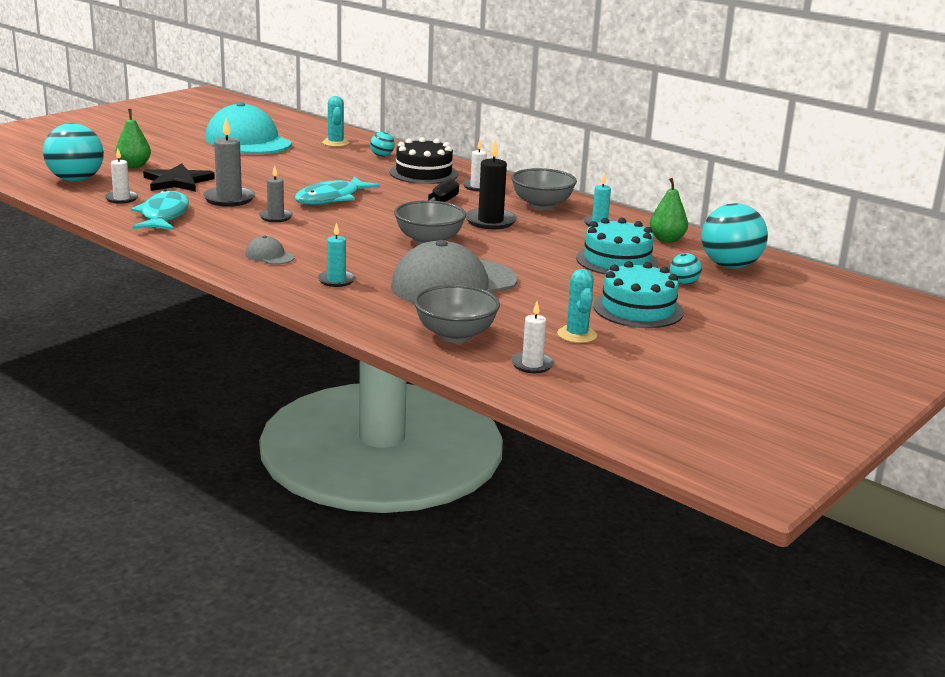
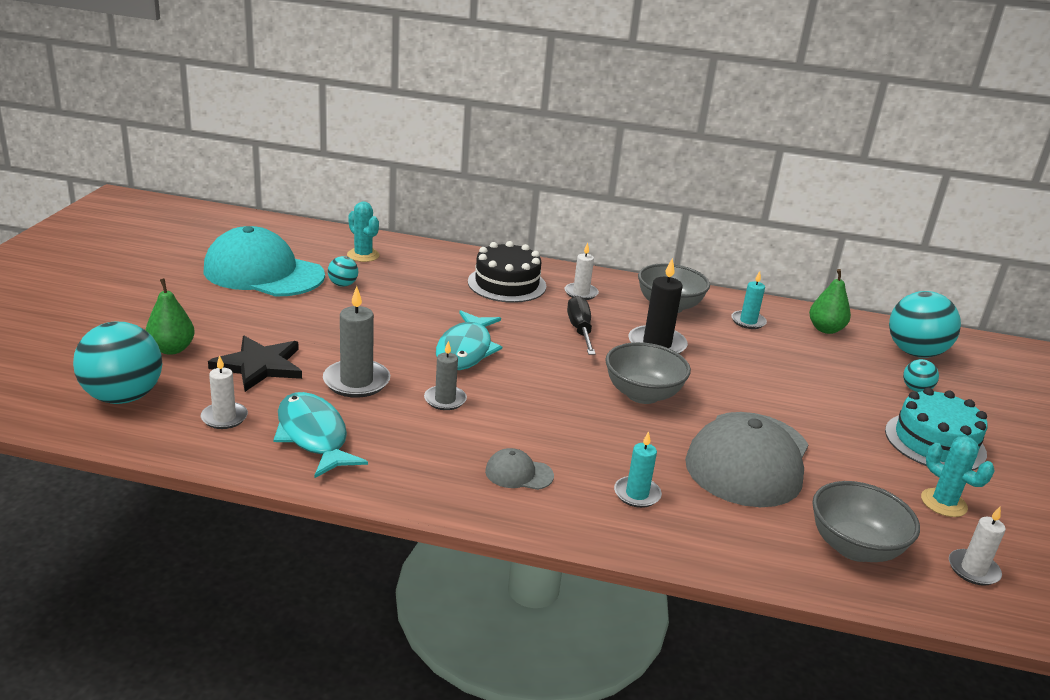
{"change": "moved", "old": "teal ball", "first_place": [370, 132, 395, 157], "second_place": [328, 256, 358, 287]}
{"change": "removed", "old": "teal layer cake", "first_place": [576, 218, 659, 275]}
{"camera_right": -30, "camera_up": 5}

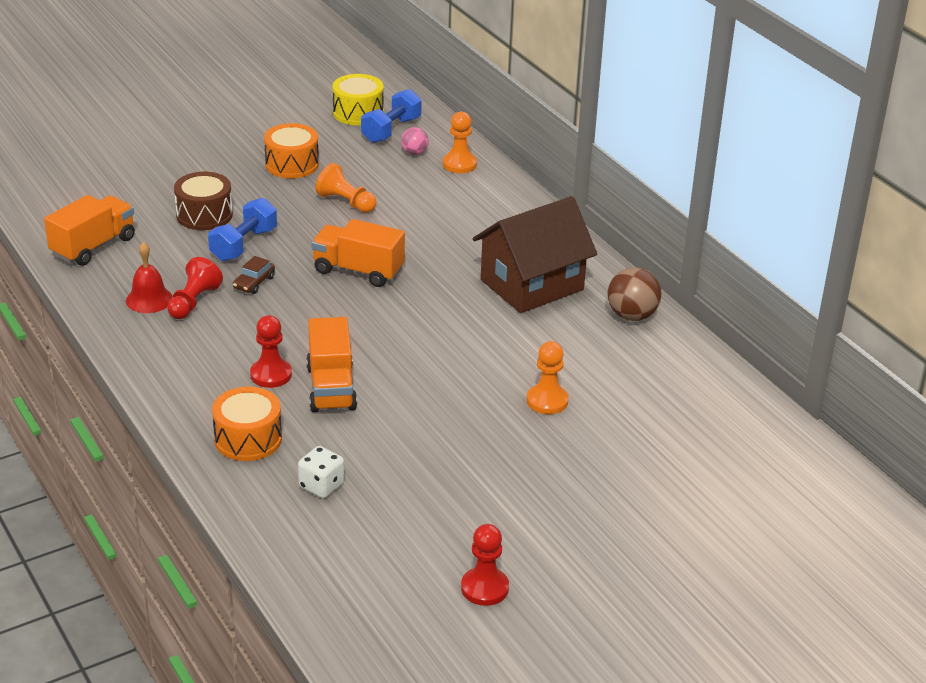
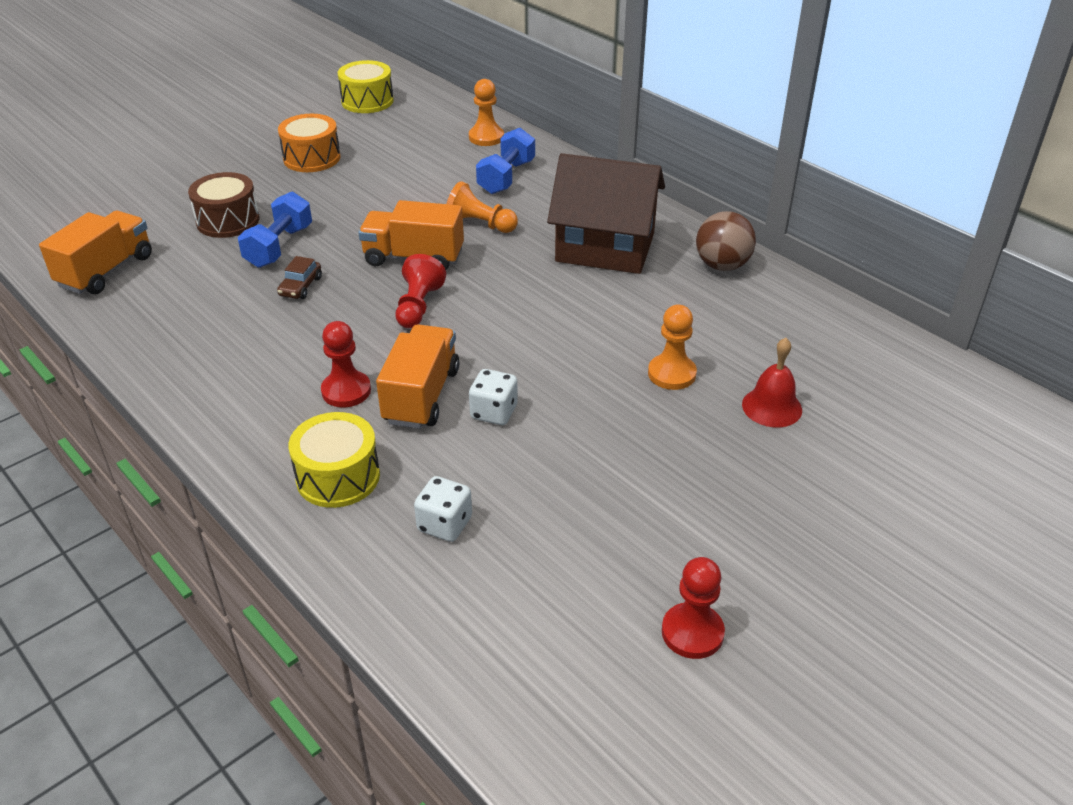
{"change": "recoloured", "old": "orange-coloured snare drum", "new": "golden snare drum", "first_place": [212, 387, 282, 461], "second_place": [288, 412, 380, 508]}
{"change": "turned", "old": "orange-coloured lorry", "first_place": [306, 317, 357, 412], "second_place": [376, 324, 459, 429], "degrees": -150}
{"change": "moved", "old": "scarlet game pawn", "first_place": [167, 257, 223, 319], "second_place": [396, 254, 446, 328]}
{"change": "moved", "old": "orange-coloured game pawn", "first_place": [315, 163, 377, 213], "second_place": [447, 181, 518, 233]}
{"change": "added", "new": "white die", "second_place": [469, 369, 518, 425]}
{"change": "moved", "old": "blue dumbbell", "first_place": [361, 89, 422, 143], "second_place": [476, 128, 535, 194]}
{"change": "turned", "old": "russet toy house", "first_place": [473, 196, 597, 313], "second_place": [547, 153, 665, 274], "degrees": 60}
{"change": "moved", "old": "scarlet bell", "first_place": [126, 242, 173, 313], "second_place": [742, 338, 802, 427]}
{"change": "removed", "old": "pink ball", "first_place": [401, 127, 429, 155]}
{"camera_right": -10, "camera_up": 5}

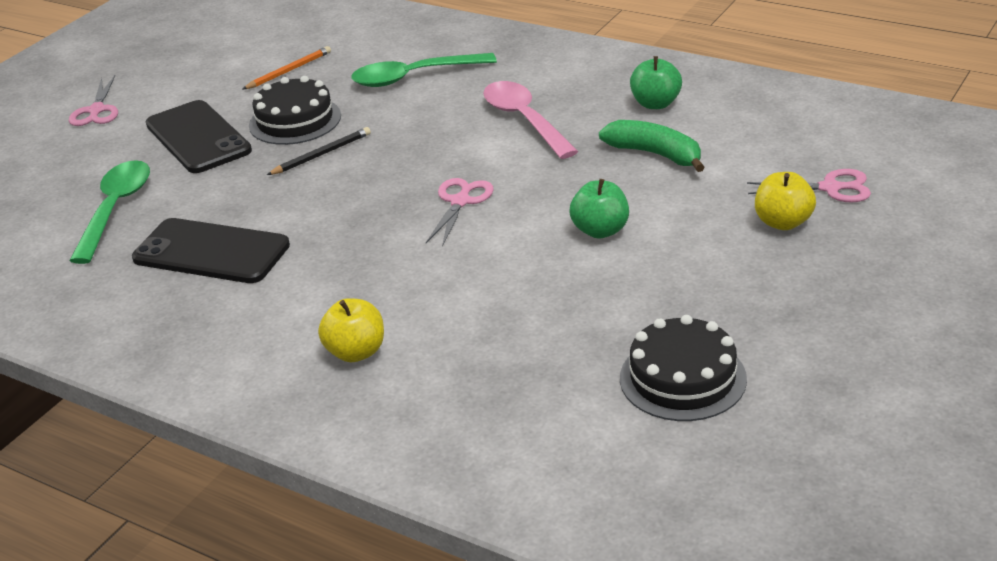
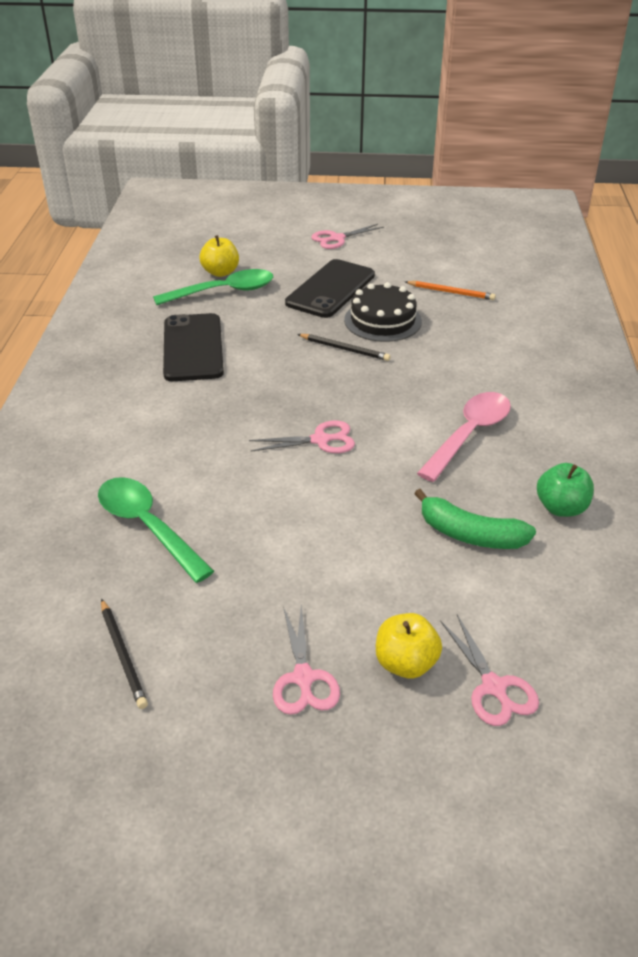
{"change": "moved", "old": "emerald teaspoon", "first_place": [351, 53, 497, 87], "second_place": [98, 477, 214, 583]}
{"change": "replaced", "old": "black layer cake", "new": "black lead pencil", "first_place": [620, 315, 747, 421], "second_place": [101, 599, 148, 709]}
{"change": "moved", "old": "golden apple", "first_place": [318, 298, 384, 362], "second_place": [199, 235, 239, 277]}
{"change": "added", "new": "pink pair of scissors", "second_place": [273, 604, 340, 715]}
{"change": "turned", "old": "emerald toy banana", "first_place": [599, 120, 705, 172], "second_place": [414, 489, 536, 549], "degrees": 105}
{"change": "removed", "old": "emerald apple", "first_place": [569, 179, 629, 239]}
{"camera_right": 60, "camera_up": 5}

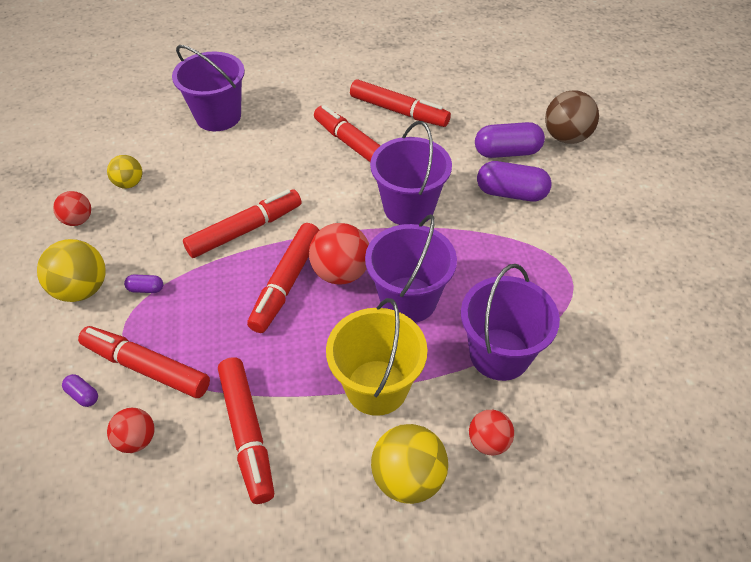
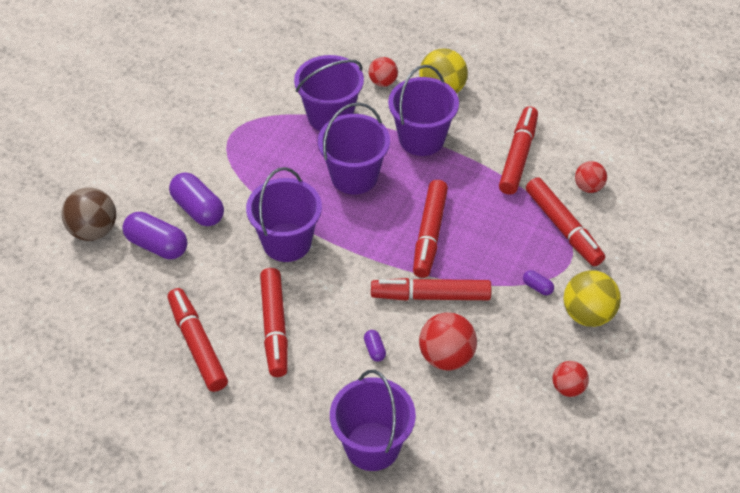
{"change": "moved", "old": "royal purple pill", "first_place": [62, 374, 98, 407], "second_place": [364, 330, 386, 362]}
{"change": "recoloured", "old": "golden sand bucket", "new": "royal purple sand bucket", "first_place": [326, 298, 428, 416], "second_place": [388, 65, 459, 156]}
{"change": "turned", "old": "scarlet felt pen", "first_place": [247, 223, 319, 333], "second_place": [413, 180, 448, 278], "degrees": 135}
{"change": "moved", "old": "scarlet ball", "first_place": [309, 223, 369, 285], "second_place": [419, 312, 477, 370]}
{"change": "removed", "old": "golden ball", "first_place": [107, 155, 142, 189]}
{"camera_right": -145, "camera_up": 0}

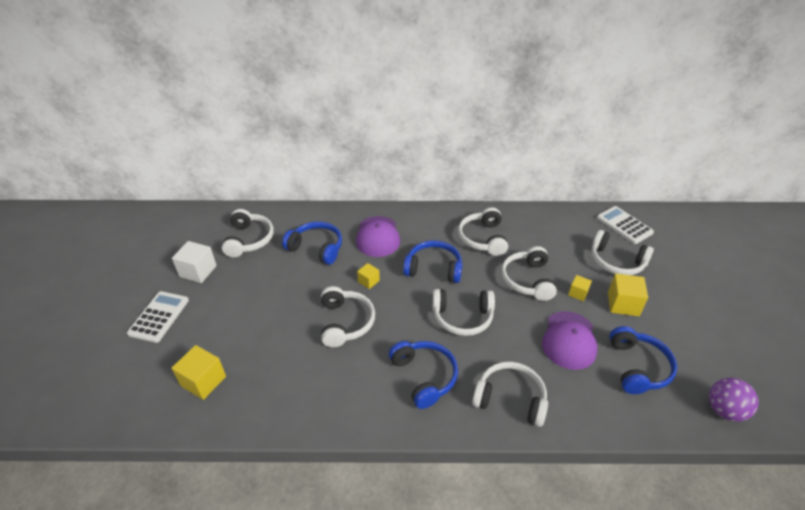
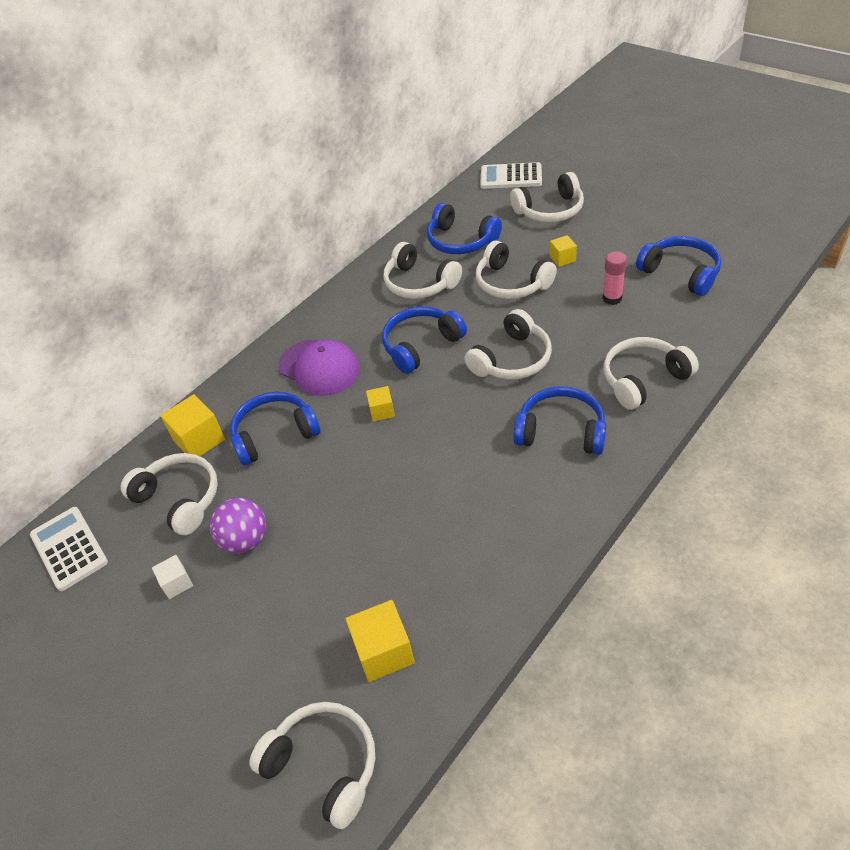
{"change": "moved", "old": "white pocket calculator", "first_place": [127, 291, 189, 343], "second_place": [30, 507, 108, 591]}
{"change": "resized", "old": "white cube", "first_place": [172, 241, 217, 283], "second_place": [152, 555, 193, 599], "factor": 0.58}
{"change": "moved", "old": "golden cube", "first_place": [608, 274, 648, 316], "second_place": [160, 394, 225, 456]}
{"change": "moved", "old": "royal purple ball", "first_place": [709, 378, 758, 422], "second_place": [210, 498, 266, 553]}
{"change": "moved", "old": "white headset", "first_place": [321, 286, 375, 347], "second_place": [249, 702, 375, 829]}
{"change": "added", "new": "blue headset", "second_place": [427, 203, 502, 254]}
{"change": "replaced", "old": "royal purple baseball cap", "new": "pink glue stick", "first_place": [542, 311, 598, 370], "second_place": [603, 251, 627, 305]}
{"camera_right": -45, "camera_up": 5}

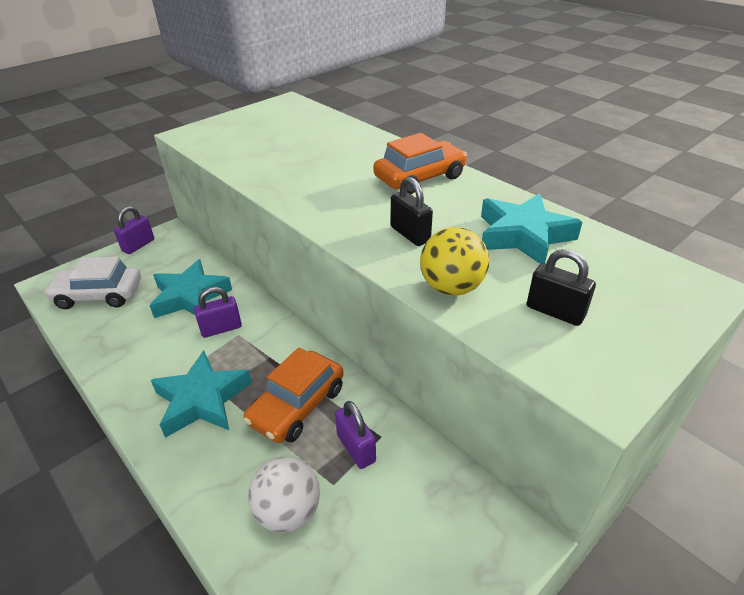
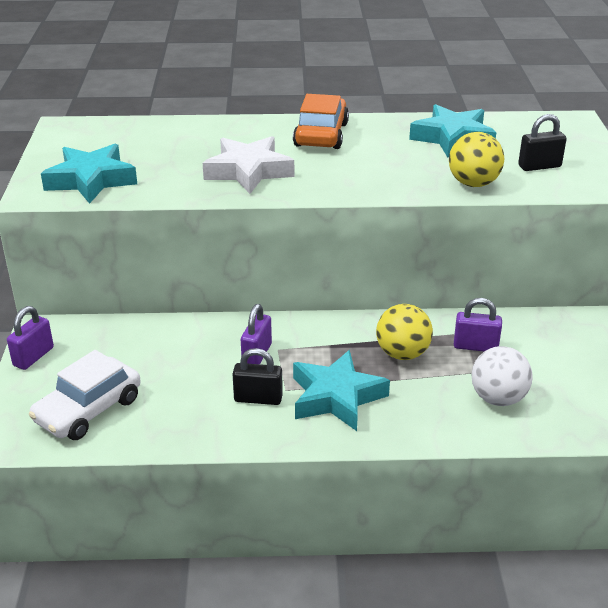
{"change": "turned", "old": "royal purple lock", "first_place": [114, 206, 154, 254], "second_place": [7, 306, 54, 370], "degrees": 45}
{"change": "moved", "old": "teal star", "first_place": [149, 259, 232, 318], "second_place": [41, 144, 137, 204]}
{"change": "added", "new": "white star", "second_place": [203, 136, 294, 194]}
{"change": "moved", "old": "black lock", "first_place": [391, 177, 433, 246], "second_place": [233, 348, 283, 405]}
{"change": "replaced", "old": "orange-coloured automobile", "new": "golden ball", "first_place": [243, 348, 343, 443], "second_place": [376, 304, 433, 360]}
{"camera_right": -50, "camera_up": -5}

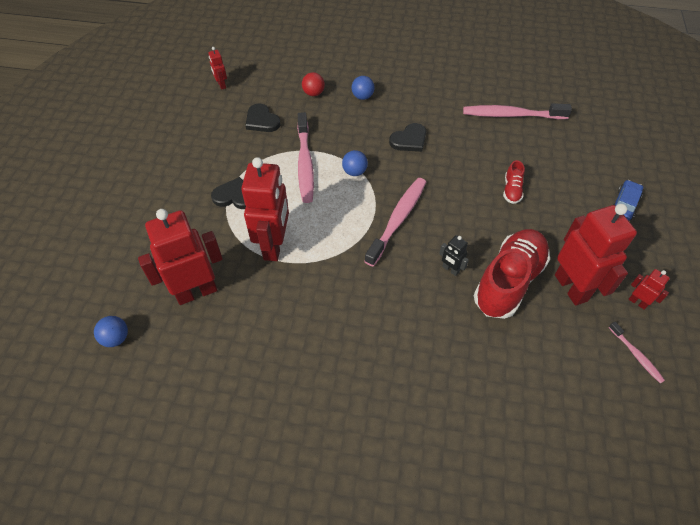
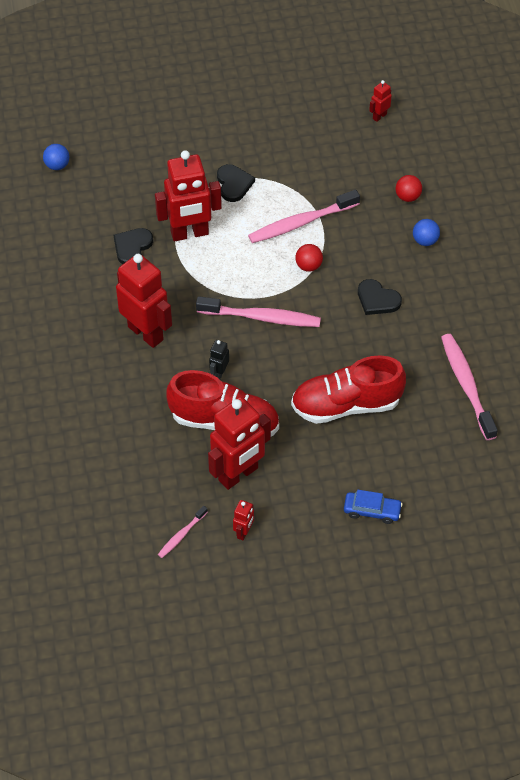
{"change": "moved", "old": "black love heart", "first_place": [245, 103, 280, 132], "second_place": [114, 228, 153, 264]}
{"change": "moved", "old": "scarlet robot", "first_place": [138, 209, 223, 305], "second_place": [116, 254, 172, 348]}
{"change": "resized", "old": "scarlet sneaker", "first_place": [503, 160, 525, 204], "second_place": [291, 355, 406, 424], "factor": 2.28}
{"change": "recoloured", "old": "blue ball", "new": "scarlet ball", "first_place": [342, 150, 368, 176], "second_place": [295, 244, 323, 272]}
{"camera_right": 70, "camera_up": 0}

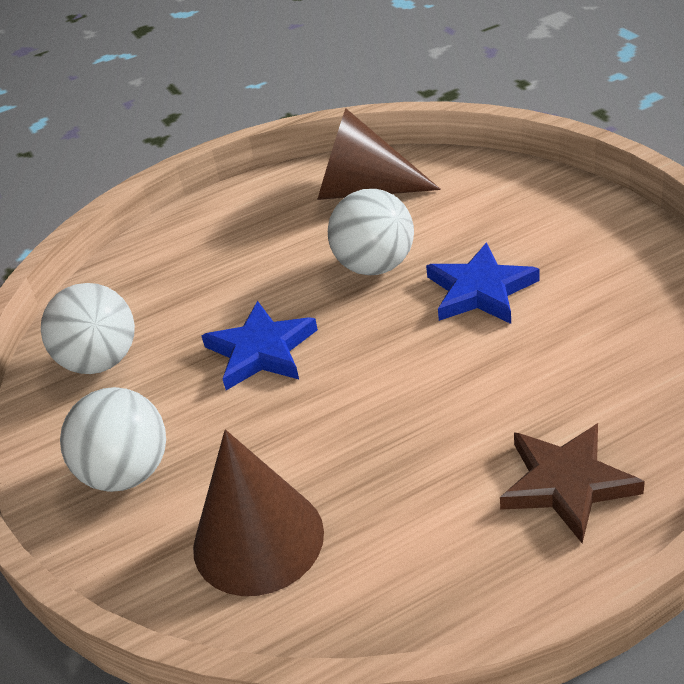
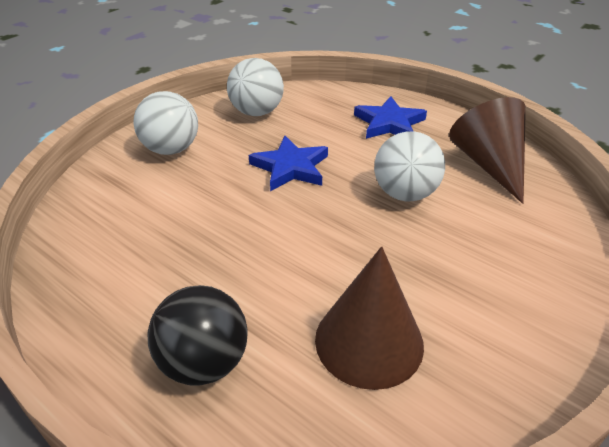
{"change": "replaced", "old": "russet star", "new": "black ball", "first_place": [500, 423, 645, 543], "second_place": [148, 285, 248, 386]}
{"change": "moved", "old": "russet solid cone", "first_place": [193, 429, 324, 596], "second_place": [315, 246, 424, 390]}
{"change": "moved", "old": "blue star", "first_place": [426, 242, 539, 324], "second_place": [354, 96, 427, 139]}
{"camera_right": 60, "camera_up": 0}

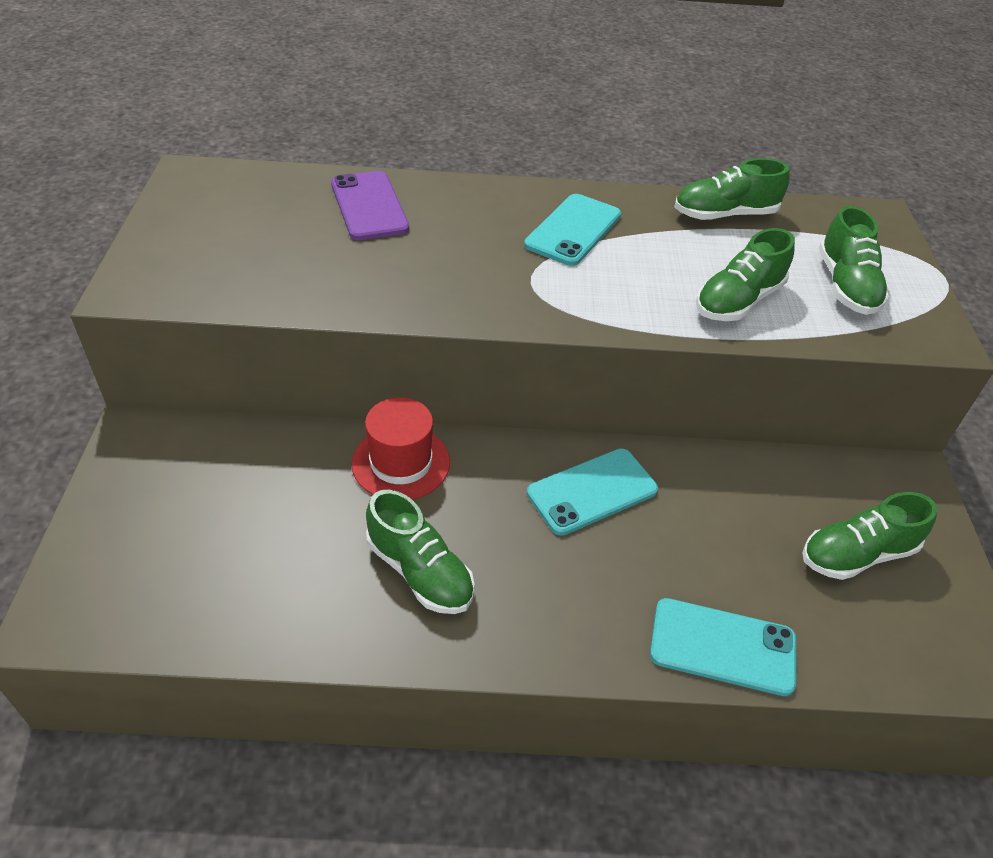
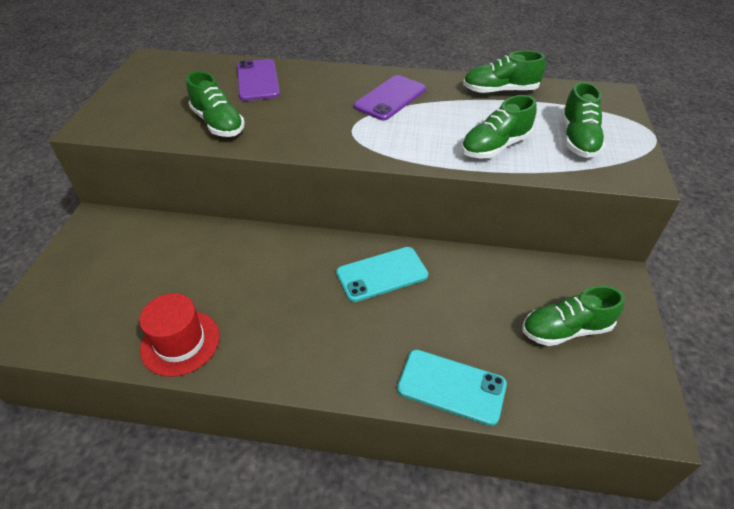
{"change": "moved", "old": "scarlet hat", "first_place": [351, 397, 450, 500], "second_place": [139, 293, 220, 377]}
{"change": "moved", "old": "emerald sneaker", "first_place": [366, 490, 475, 614], "second_place": [186, 71, 245, 137]}
{"change": "recoloured", "old": "teal phone", "new": "royal purple phone", "first_place": [524, 194, 621, 266], "second_place": [354, 75, 426, 120]}
{"camera_right": 10, "camera_up": 0}

